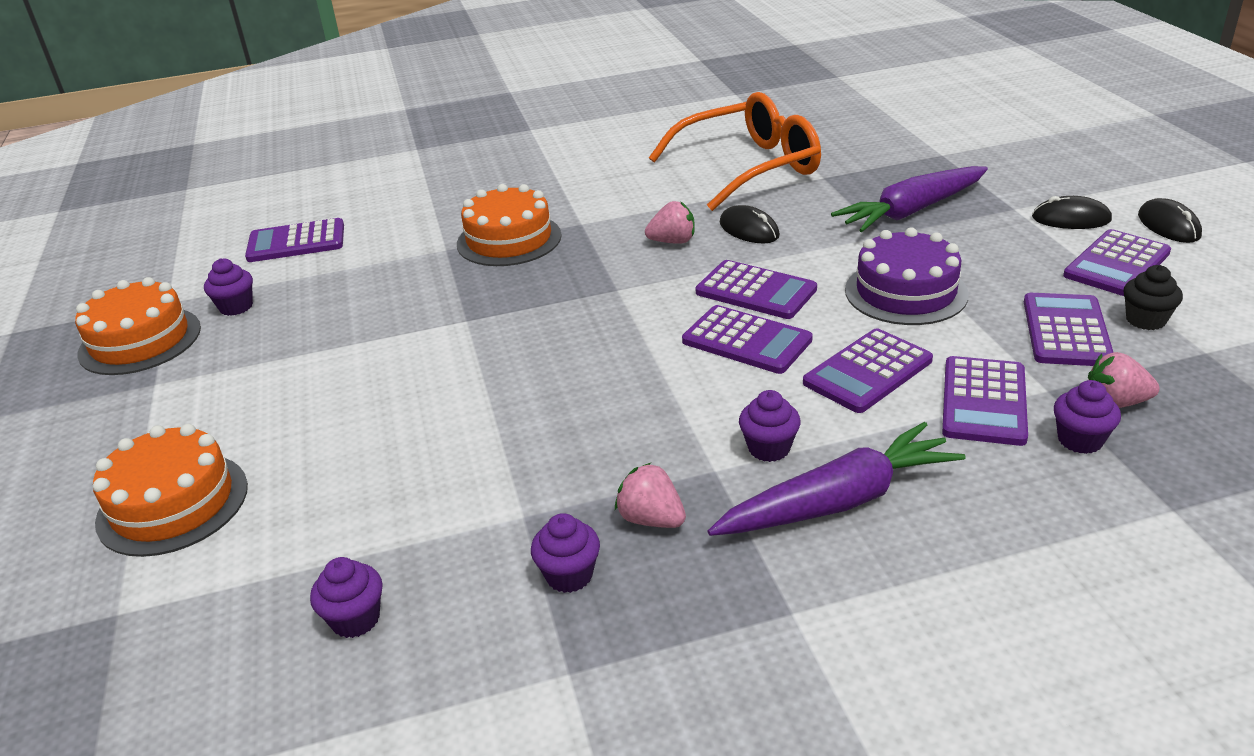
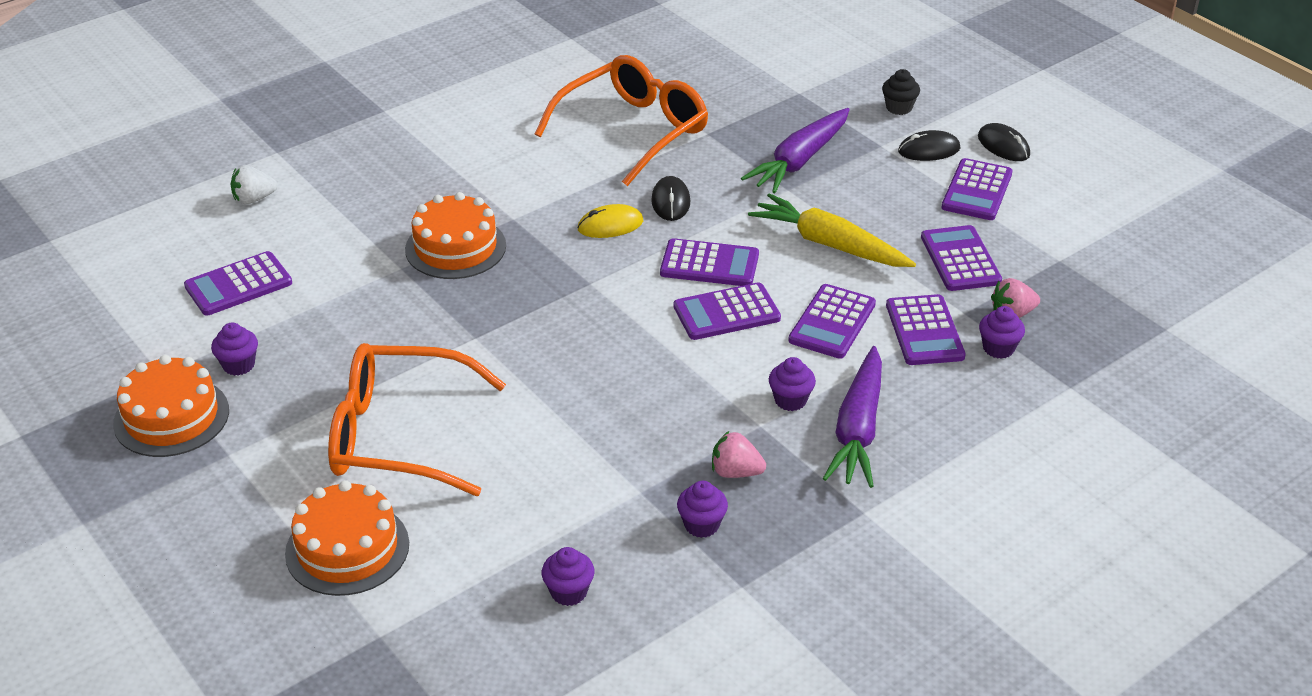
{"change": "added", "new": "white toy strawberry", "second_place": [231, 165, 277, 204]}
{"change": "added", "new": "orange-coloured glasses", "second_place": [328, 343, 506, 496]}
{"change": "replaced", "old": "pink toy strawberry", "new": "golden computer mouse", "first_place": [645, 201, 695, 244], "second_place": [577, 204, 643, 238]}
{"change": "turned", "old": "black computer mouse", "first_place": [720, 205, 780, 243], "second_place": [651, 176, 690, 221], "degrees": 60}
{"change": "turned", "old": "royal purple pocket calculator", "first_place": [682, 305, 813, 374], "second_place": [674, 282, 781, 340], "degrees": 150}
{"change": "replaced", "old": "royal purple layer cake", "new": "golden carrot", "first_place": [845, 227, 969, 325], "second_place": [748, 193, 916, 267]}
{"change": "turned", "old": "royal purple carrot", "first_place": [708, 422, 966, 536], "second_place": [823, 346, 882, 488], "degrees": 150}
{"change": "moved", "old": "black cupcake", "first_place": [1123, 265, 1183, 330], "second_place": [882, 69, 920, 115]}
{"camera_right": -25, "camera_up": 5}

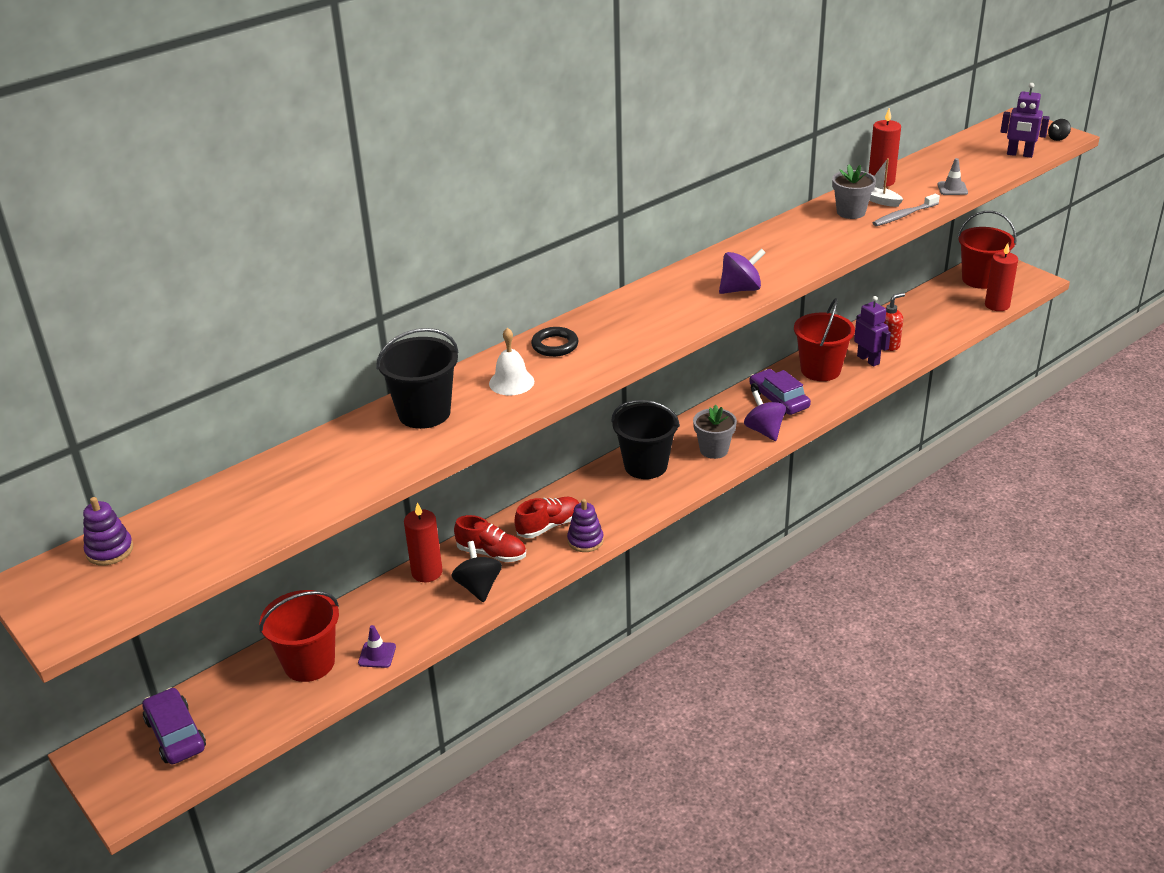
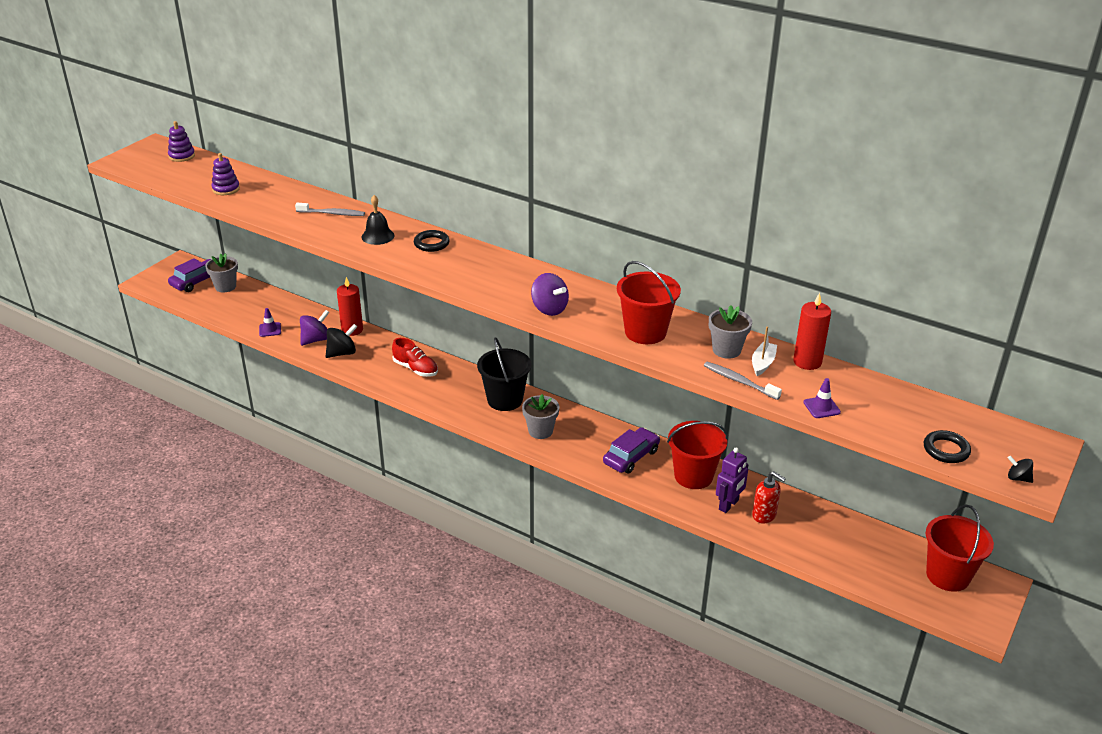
{"change": "added", "new": "gray flower pot", "second_place": [205, 253, 238, 292]}
{"change": "moved", "old": "royal purple stacking toy", "first_place": [567, 499, 604, 552], "second_place": [211, 153, 240, 195]}
{"change": "replaced", "old": "black sand bucket", "new": "gray dental brush", "first_place": [376, 328, 459, 429], "second_place": [295, 203, 365, 216]}
{"change": "moved", "old": "royal purple spinning top", "first_place": [744, 390, 786, 441], "second_place": [300, 310, 330, 346]}
{"change": "recoloured", "old": "white bell", "new": "black bell", "first_place": [489, 328, 534, 395], "second_place": [361, 195, 395, 245]}
{"change": "moved", "old": "scarlet sand bucket", "first_place": [259, 590, 339, 682], "second_place": [617, 261, 681, 344]}
{"change": "recoloured", "old": "gray traffic cone", "new": "royal purple traffic cone", "first_place": [937, 158, 968, 195], "second_place": [803, 378, 841, 418]}
{"change": "replaced", "old": "royal purple robot", "new": "black torus", "first_place": [1001, 83, 1050, 158], "second_place": [924, 430, 971, 463]}
{"change": "removed", "old": "scarlet sneaker", "first_place": [454, 515, 526, 562]}
{"change": "removed", "old": "scarlet pillar candle", "first_place": [985, 243, 1018, 311]}
{"camera_right": 70, "camera_up": 0}

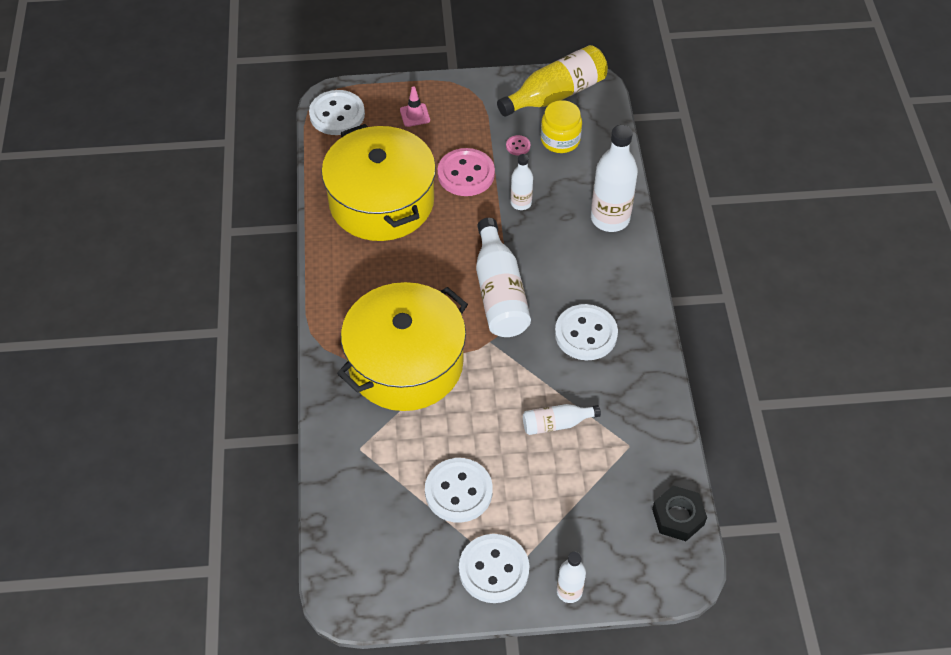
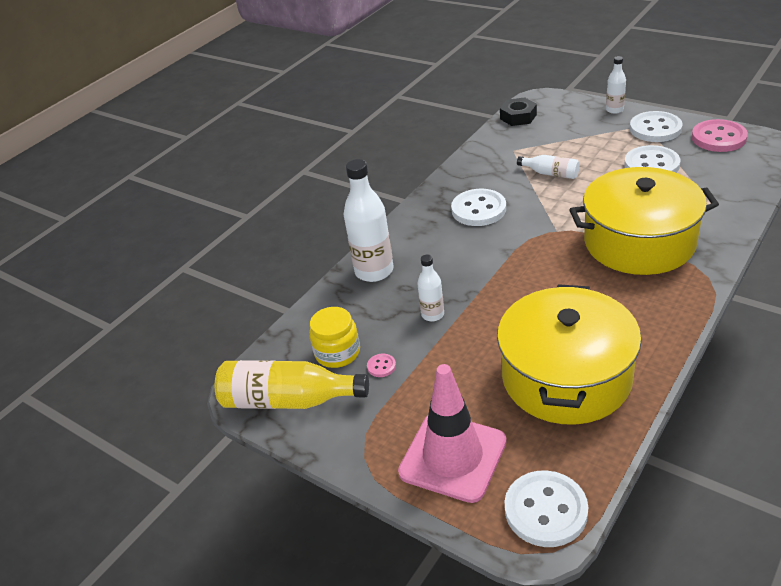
{"change": "resized", "old": "pink traffic cone", "first_place": [400, 86, 430, 127], "second_place": [398, 364, 507, 503], "factor": 2.42}
{"change": "moved", "old": "pink sewing button", "first_place": [438, 148, 495, 196], "second_place": [692, 119, 748, 152]}
{"change": "removed", "old": "white bottle", "first_place": [476, 218, 531, 337]}
{"camera_right": -135, "camera_up": -15}

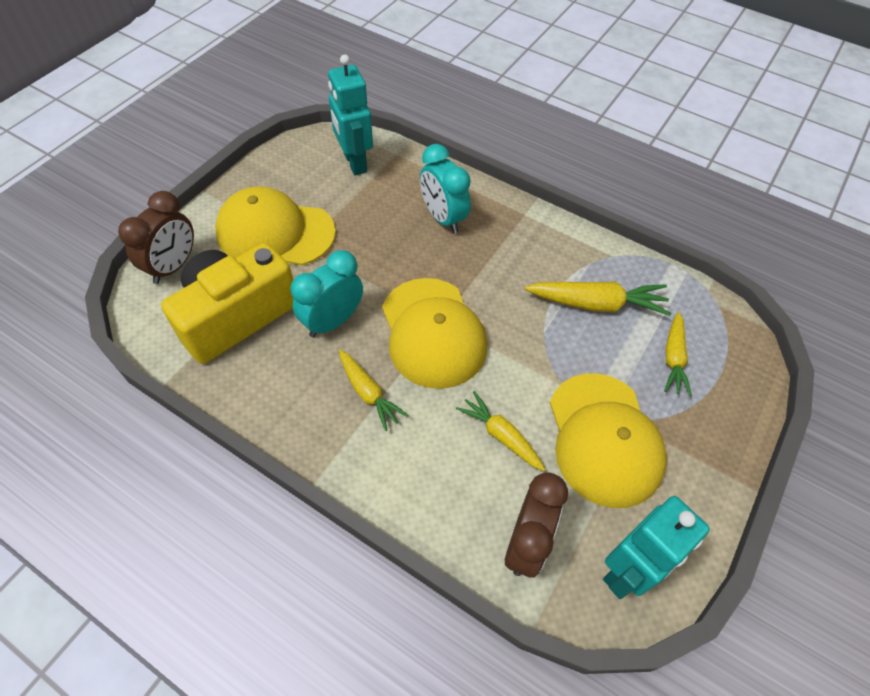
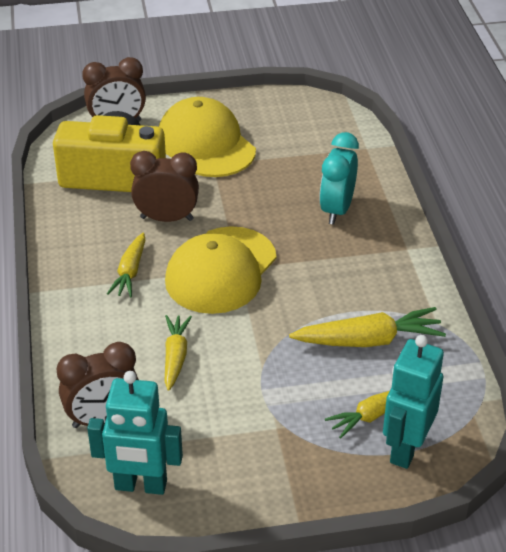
{"change": "recoloured", "old": "teal alarm clock", "new": "russet alarm clock", "first_place": [291, 250, 363, 338], "second_place": [130, 151, 199, 222]}
{"change": "turned", "old": "golden carrot", "first_place": [525, 282, 671, 316], "second_place": [289, 307, 446, 347], "degrees": -60}
{"change": "moved", "old": "teal robot", "first_place": [328, 54, 373, 175], "second_place": [383, 335, 444, 469]}
{"change": "removed", "old": "golden baseball cap", "first_place": [550, 373, 667, 508]}
{"camera_right": 50, "camera_up": -15}

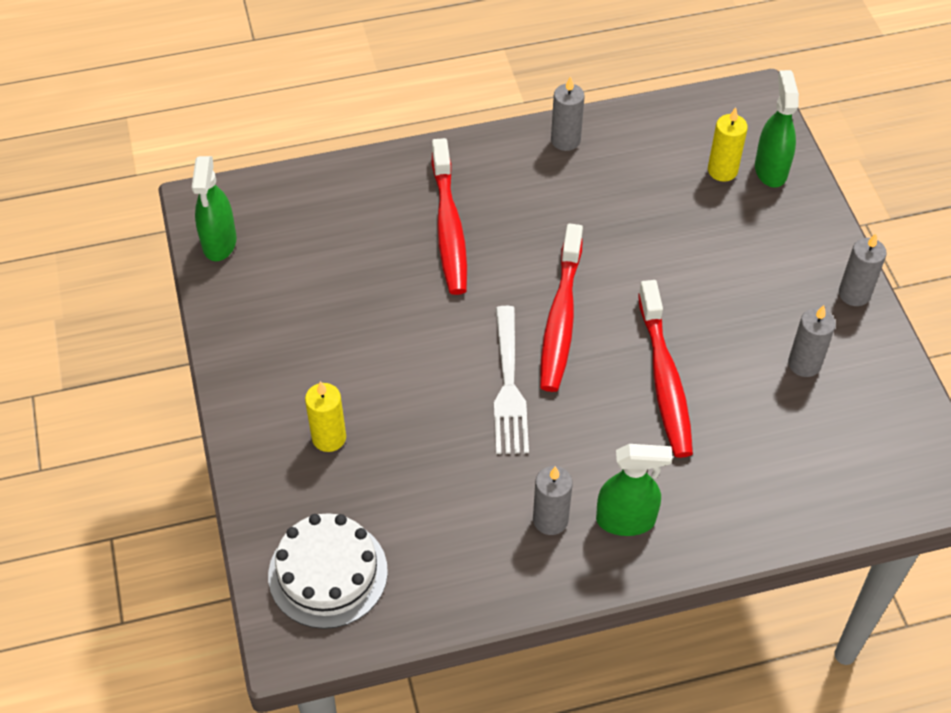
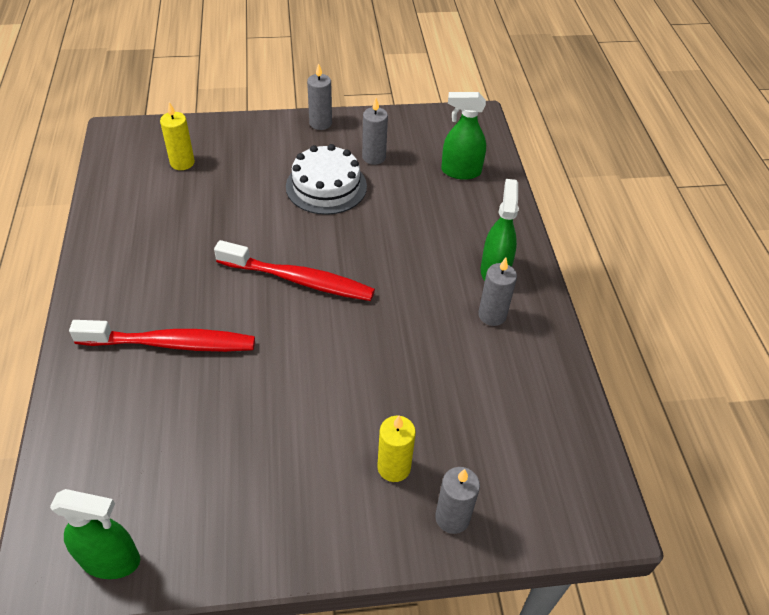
{"change": "moved", "old": "white layer cake", "first_place": [268, 513, 388, 629], "second_place": [286, 144, 367, 215]}
{"change": "moved", "old": "gray pillar candle", "first_place": [551, 76, 585, 151], "second_place": [435, 467, 480, 534]}
{"change": "moved", "old": "emerald spray bottle", "first_place": [755, 70, 799, 187], "second_place": [441, 92, 486, 180]}
{"change": "removed", "old": "white dinner fork", "first_place": [494, 306, 529, 454]}
{"change": "removed", "old": "scarlet dental brush", "first_place": [638, 280, 693, 458]}
{"camera_right": -85, "camera_up": -5}

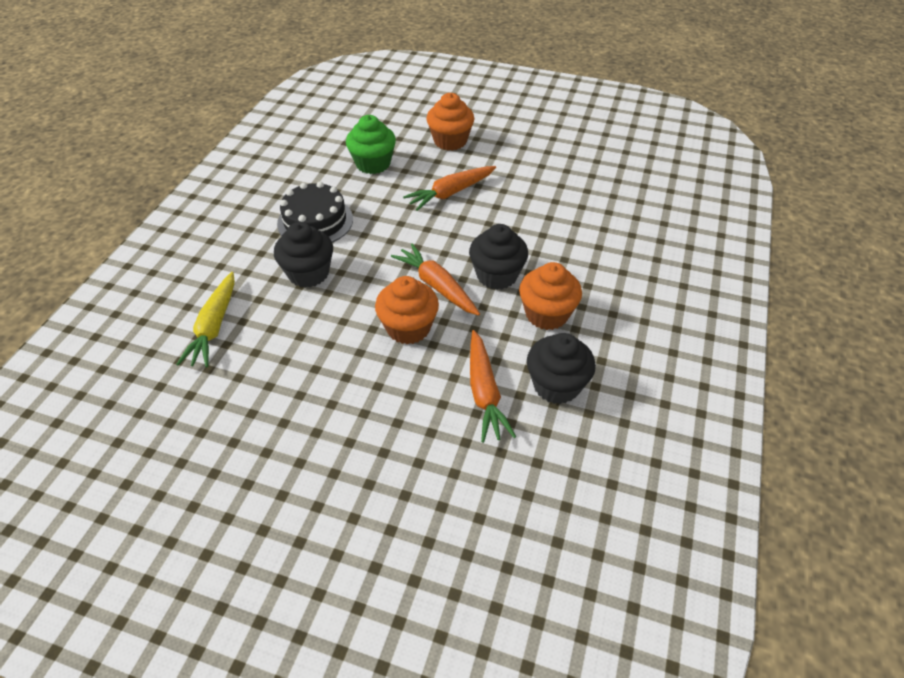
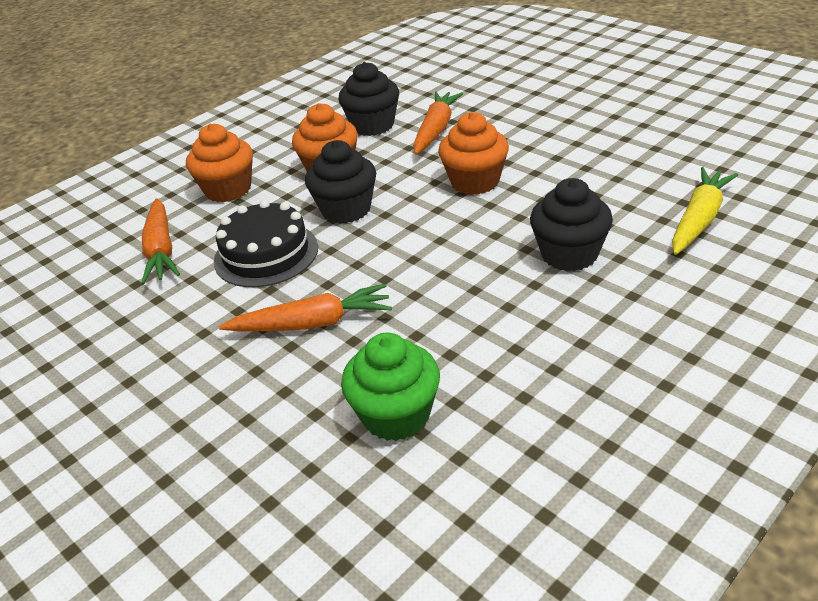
{"change": "moved", "old": "orange-coloured carrot", "first_place": [391, 243, 480, 316], "second_place": [141, 198, 180, 285]}
{"change": "moved", "old": "orange-coloured cupcake", "first_place": [426, 93, 474, 151], "second_place": [186, 124, 253, 202]}
{"change": "moved", "old": "black layer cake", "first_place": [277, 182, 353, 243], "second_place": [214, 200, 318, 287]}
{"camera_right": -150, "camera_up": -10}

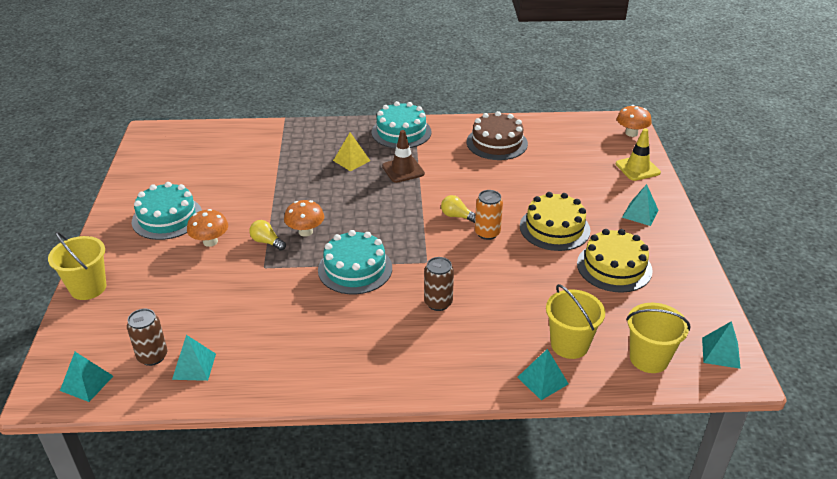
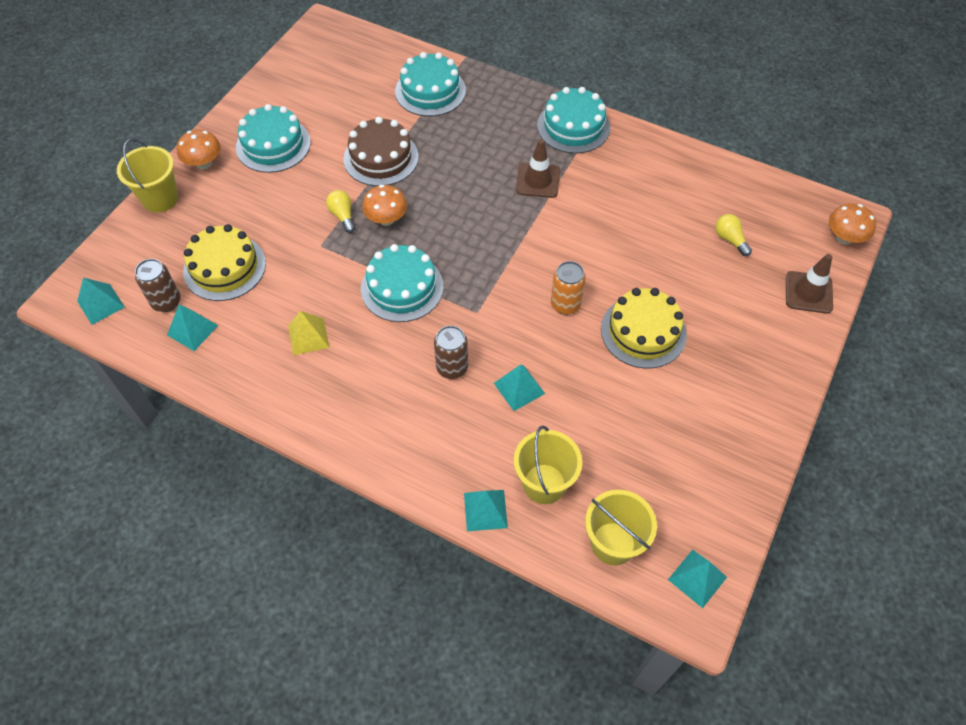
{"change": "moved", "old": "orange-coloured fungus", "first_place": [187, 209, 228, 247], "second_place": [177, 129, 221, 169]}
{"change": "moved", "old": "golden layer cake", "first_place": [577, 229, 653, 293], "second_place": [183, 224, 266, 301]}
{"change": "moved", "old": "golden pyramid", "first_place": [333, 132, 370, 171], "second_place": [288, 311, 330, 356]}
{"change": "moved", "old": "russet layer cake", "first_place": [466, 111, 528, 160], "second_place": [343, 117, 419, 186]}
{"change": "added", "new": "teal layer cake", "second_place": [395, 52, 466, 116]}
{"change": "moved", "old": "teal pyramid", "first_place": [622, 184, 659, 226], "second_place": [494, 364, 545, 411]}
{"change": "moved", "old": "golden bulb", "first_place": [441, 195, 476, 223], "second_place": [715, 214, 752, 256]}
{"change": "recoloured", "old": "golden traffic cone", "new": "russet traffic cone", "first_place": [616, 128, 661, 181], "second_place": [786, 254, 833, 314]}
{"camera_right": 30, "camera_up": 20}

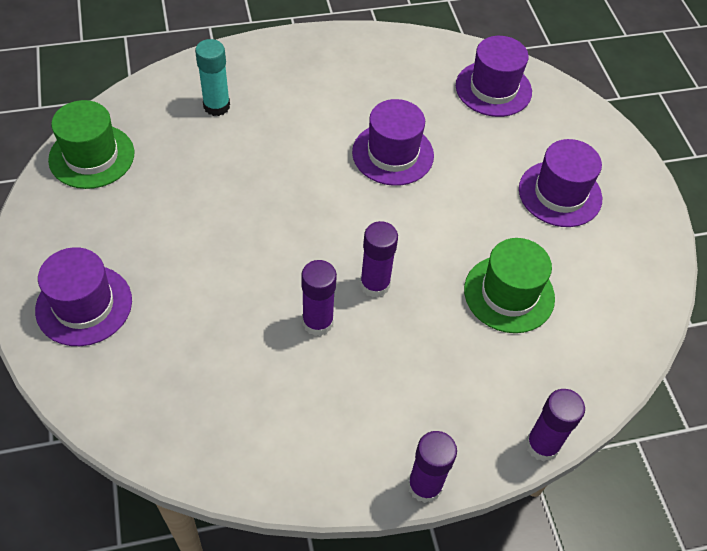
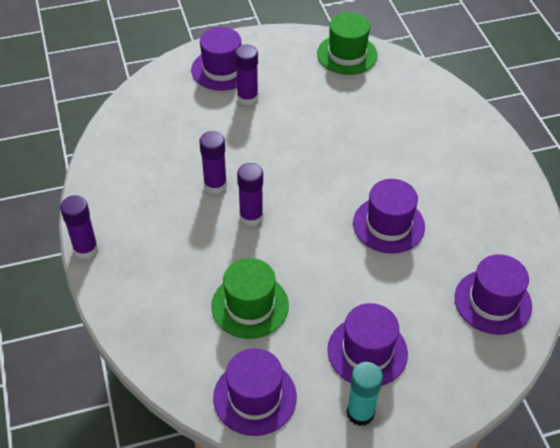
{"change": "added", "new": "royal purple hat", "second_place": [213, 348, 297, 436]}
{"change": "moved", "old": "royal purple glue stick", "first_place": [526, 389, 585, 462], "second_place": [235, 45, 258, 106]}
{"change": "moved", "old": "teal glue stick", "first_place": [195, 39, 230, 116], "second_place": [347, 362, 383, 426]}
{"camera_right": 90, "camera_up": -5}

